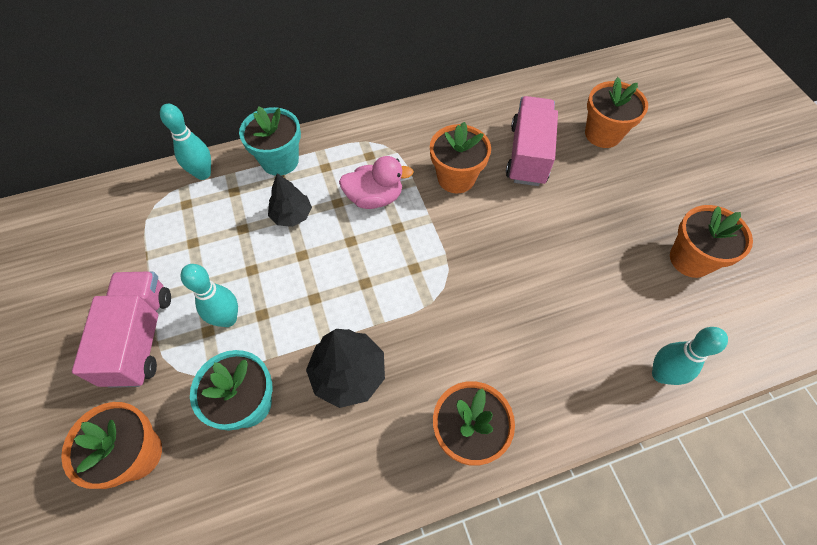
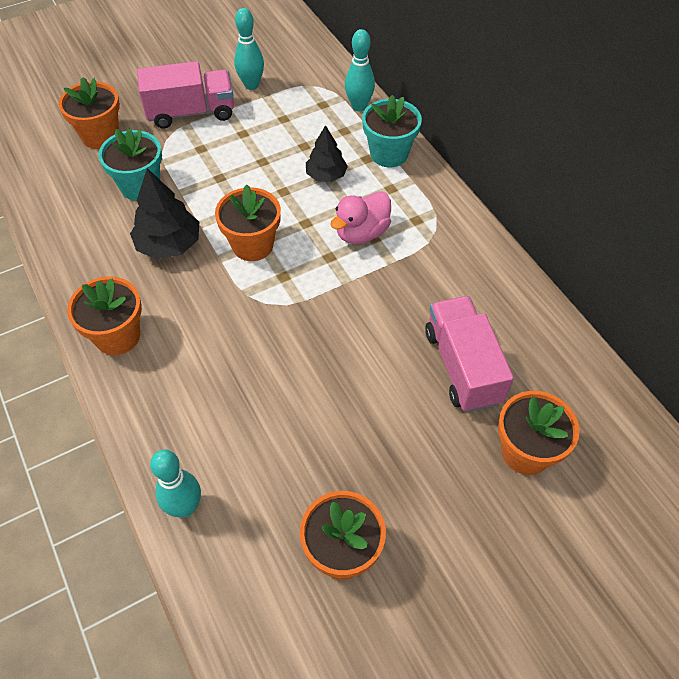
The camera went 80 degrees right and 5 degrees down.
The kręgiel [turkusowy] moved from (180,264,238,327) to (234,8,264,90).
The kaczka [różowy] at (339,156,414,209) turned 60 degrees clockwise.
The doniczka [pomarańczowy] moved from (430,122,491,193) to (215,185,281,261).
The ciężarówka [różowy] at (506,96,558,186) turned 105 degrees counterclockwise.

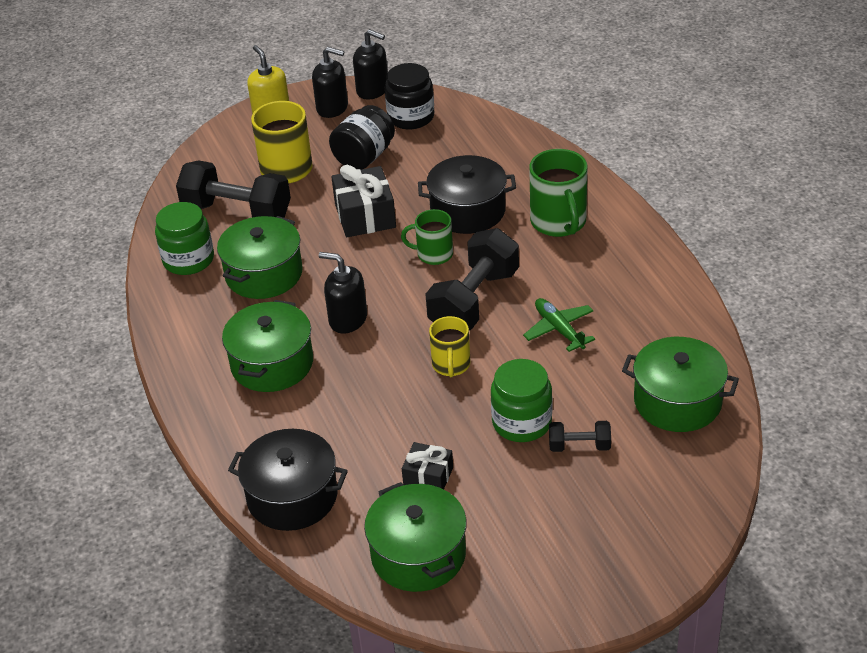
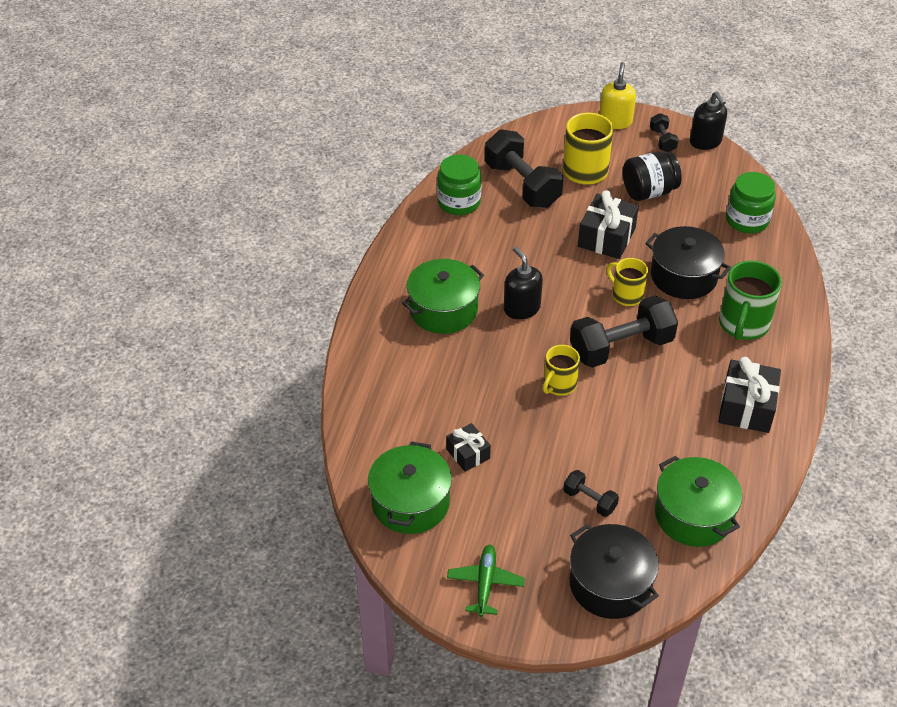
The camera went 35 degrees right and 5 degrees up.
The garnek [zielony] at (217,216,303,299) disappeared.
The garnek [czarny] moved from (228,429,348,531) to (570,524,659,619).
The dozownik mydła [czarny] at (312,47,348,118) was replaced by the hantel [czarny] at (650,113,678,152).
The słoik [czarny] at (385,63,434,129) disappeared.
The kubek [zielony] at (401,209,453,265) became the kubek [żółty] at (607,258,648,306).
The słoik [zielony] moved from (491,359,552,442) to (726,172,776,233).
The samolot [zielony] moved from (523,298,595,352) to (447,545,525,617).
The prezent [czarny] at (718,357,781,433) appeared.

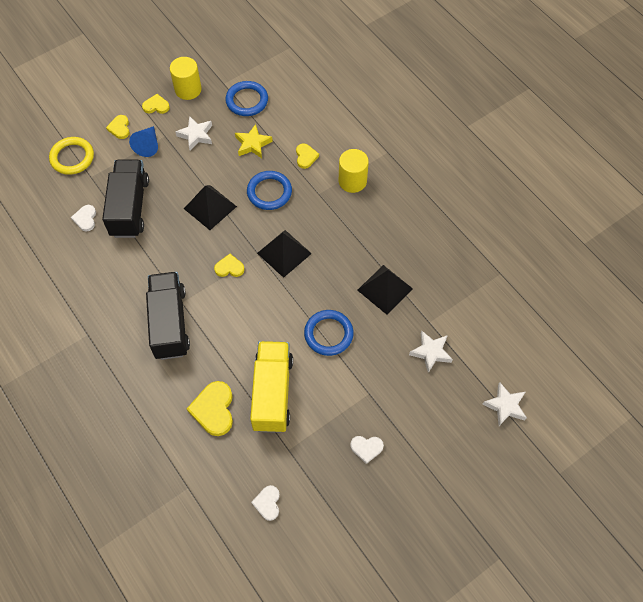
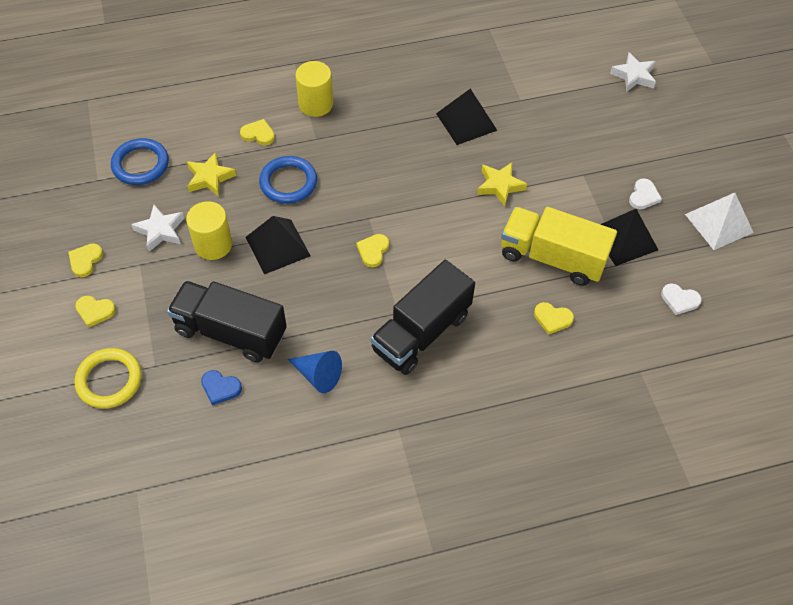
The camera went 70 degrees left and 5 degrees down.
The serce [biały] at (71,205,96,232) became the serce [niebieski] at (201,370,242,405).
The stożek [niebieski] moved from (129,126,158,157) to (288,351,342,393).
The ciężarówka [czarny] at (146,272,190,360) turned 60 degrees counterclockwise.
The walec [żółty] moved from (170,57,202,100) to (186,201,232,260).
The serce [żółty] at (187,381,233,436) changed to 0.59 times the size.
The piramida [czarny] moved from (257,230,312,278) to (600,209,658,266).
The pierścień [niebieski] at (304,310,354,356) was replaced by the gwiazda [żółty] at (477,163,527,206).
The gwiazda [biały] at (409,330,453,373) disappeared.
The piramida [biały] at (685,193,754,250) appeared.

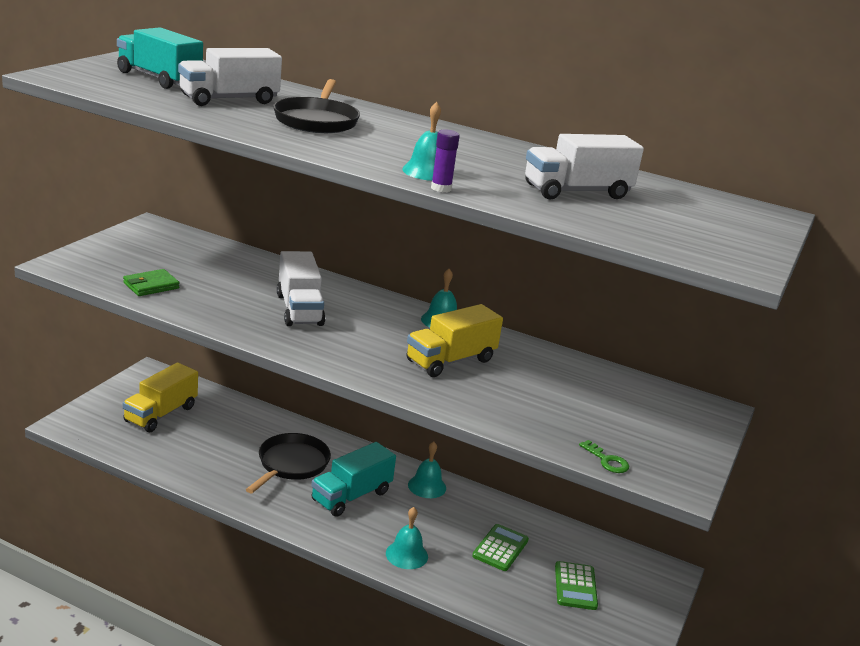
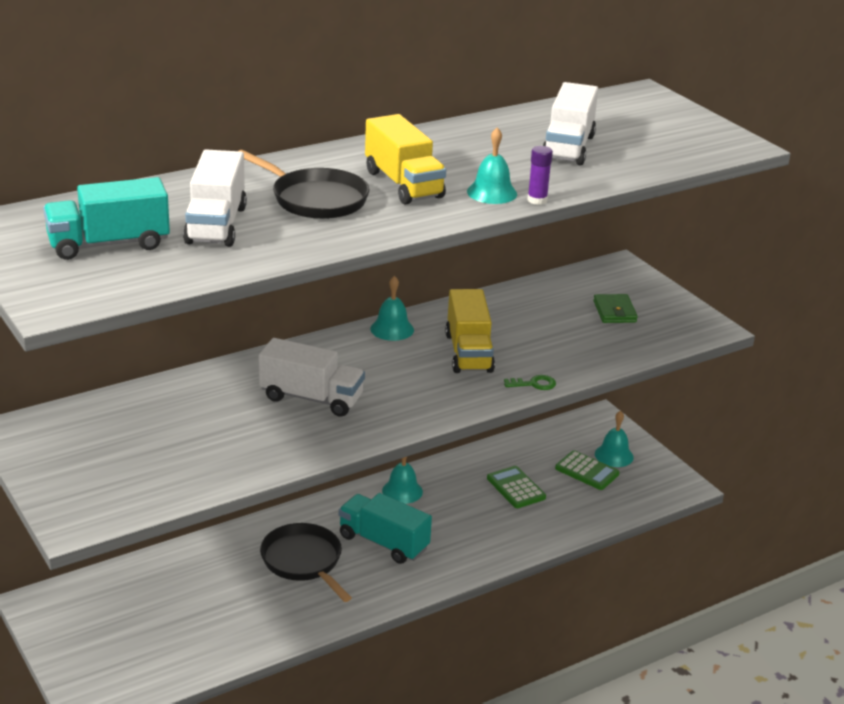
The camera went 55 degrees left and 5 degrees up.
The portfel [zielony] moved from (123,269,179,296) to (594,294,638,323).
The ciężarówka [żółty] moved from (123,362,198,432) to (365,114,446,205).
The ciężarówka [turkusowy] at (311,442,396,517) turned 135 degrees clockwise.
The dzwonek [turkusowy] moved from (386,507,428,569) to (595,411,634,467).
The klucz [zielony] moved from (579,440,629,473) to (504,375,556,390).

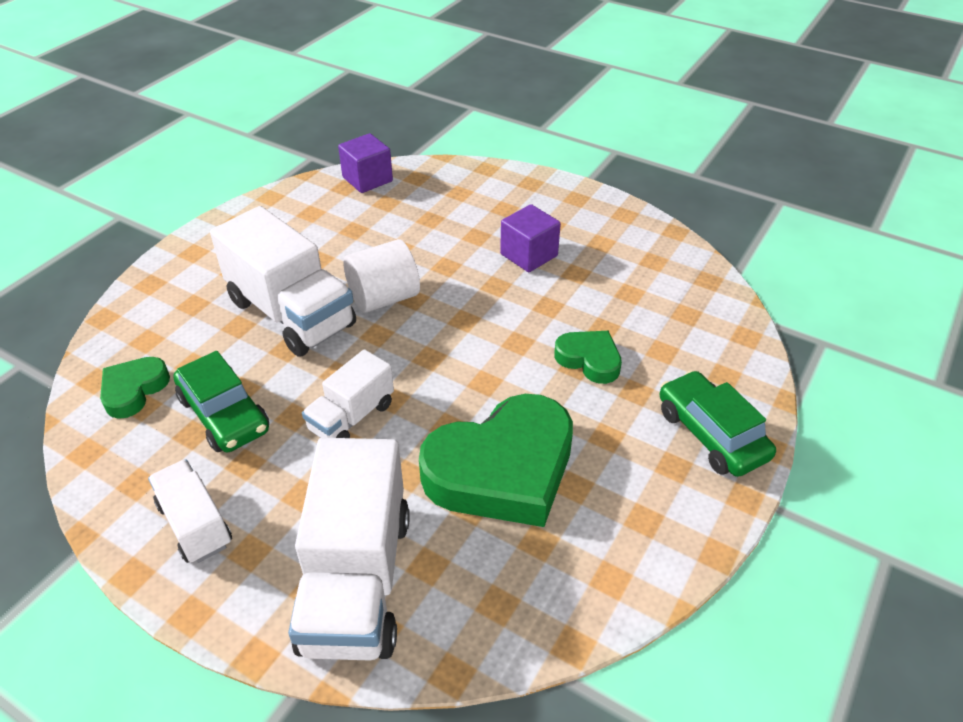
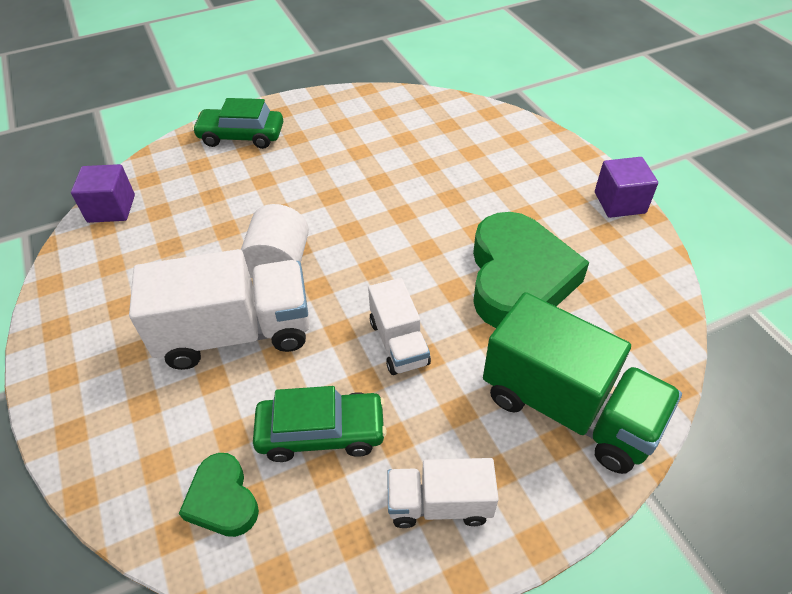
The camera went 55 degrees left and 5 degrees up.
The ciężarówka [biały] at (288,438,410,661) became the ciężarówka [zielony] at (483,292,682,474).
The sześcian [fioletowy] moved from (500,204,561,272) to (595,157,658,218).
The serce [zielony] at (554,331,622,384) disappeared.
The samochód [zielony] moved from (660,371,776,477) to (192,98,283,149).

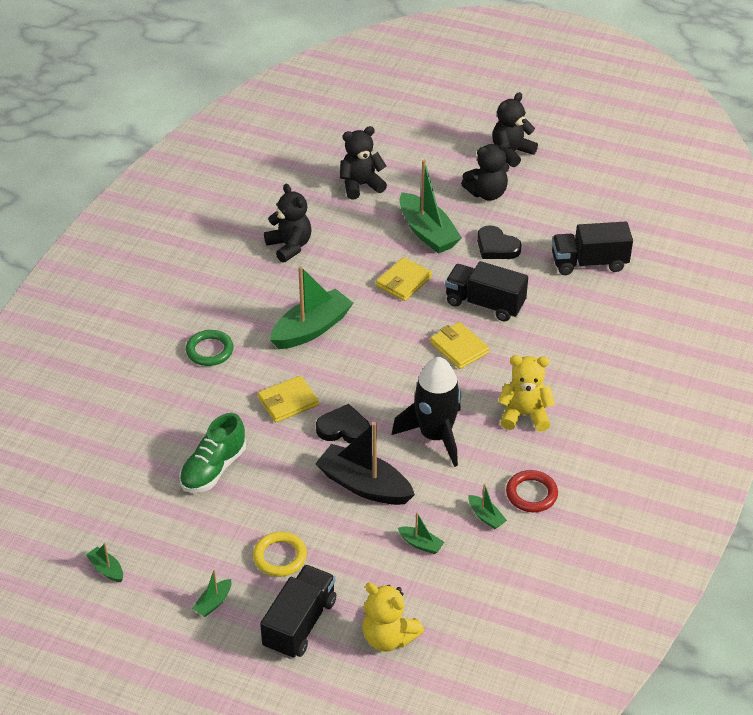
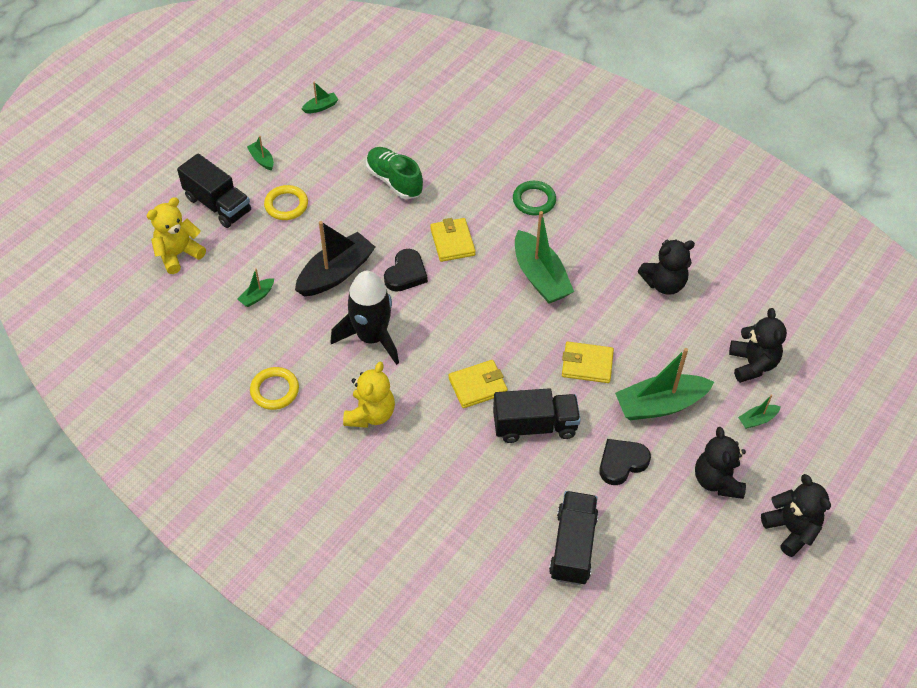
The camera went 105 degrees right and 10 degrees up.
The portfel [żółty] at (376,257,432,301) turned 45 degrees counterclockwise.
The ciężarówka [czarny] at (445,261,528,322) turned 45 degrees clockwise.
The łódka [zielony] moved from (468,483,507,529) to (738,395,781,429).
The pierścień [czerwony] at (506,470,558,512) became the pierścień [żółty] at (250,367,299,410).

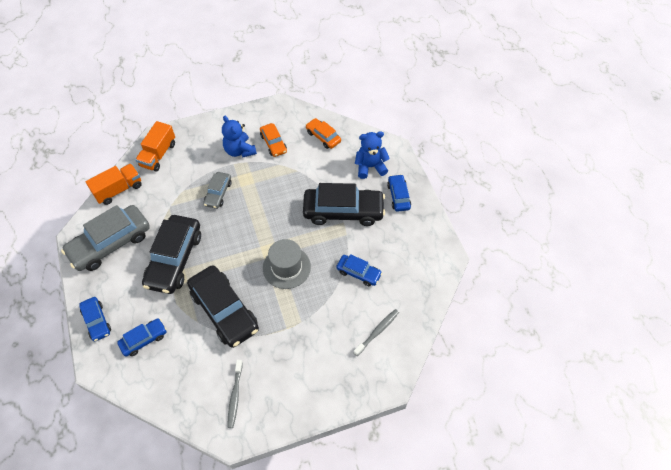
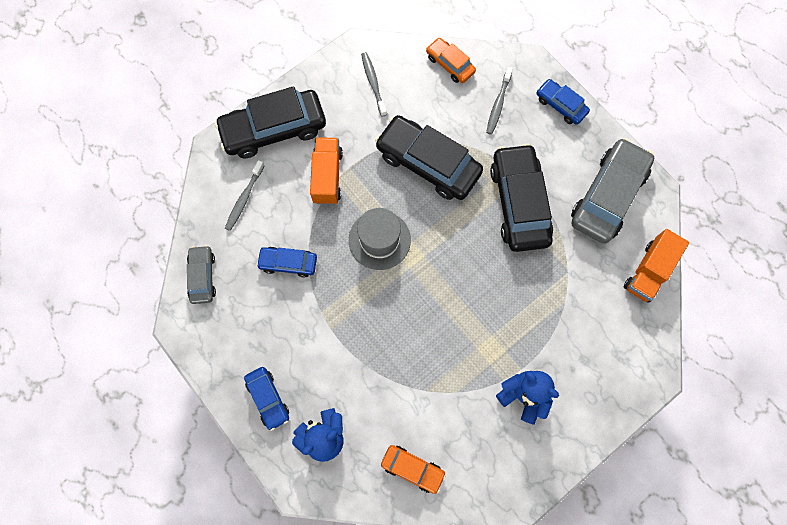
The camera went 160 degrees right and 15 degrees up.
The samochód [niebieski] at (117,318,167,356) was replaced by the szczoteczka do zębów [szary] at (486,67,513,135).
The ciężarówka [pomarańczowy] moved from (135,121,175,172) to (310,137,343,205).
The samochód [szary] moved from (203,172,232,209) to (187,245,216,304).
The samochód [pomarańczowy] moved from (260,123,287,157) to (426,38,476,83).
The samochód [czarny] moved from (303,183,385,226) to (215,86,326,158).

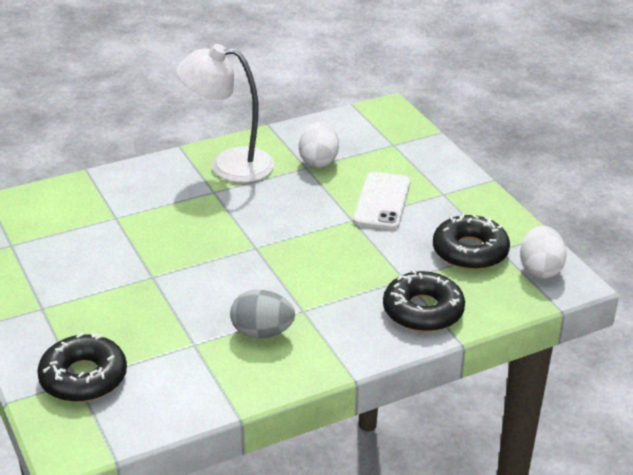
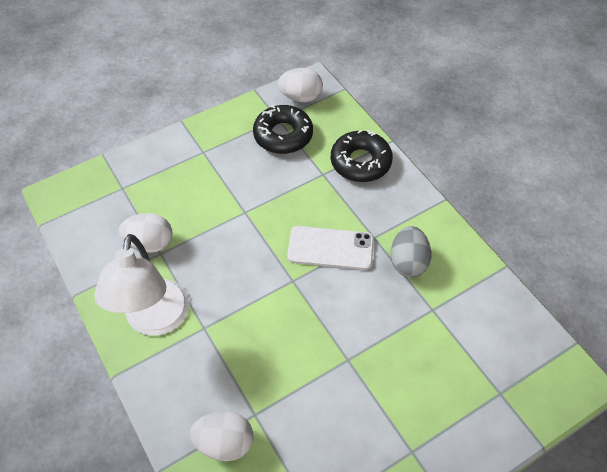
The camera went 95 degrees left and 20 degrees up.
The donut [czarny] at (37,332,127,402) disappeared.
The telefon [biały] moved from (353,172,411,230) to (287,226,374,270).
The jajko [biały] at (190,411,254,461) appeared.

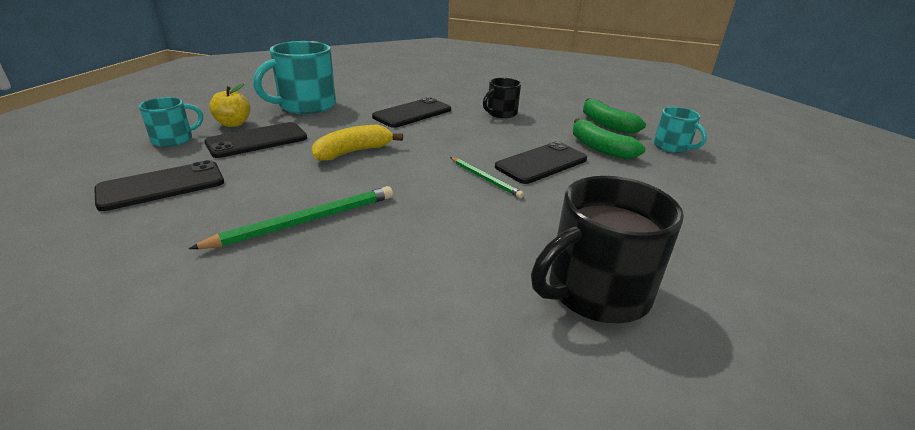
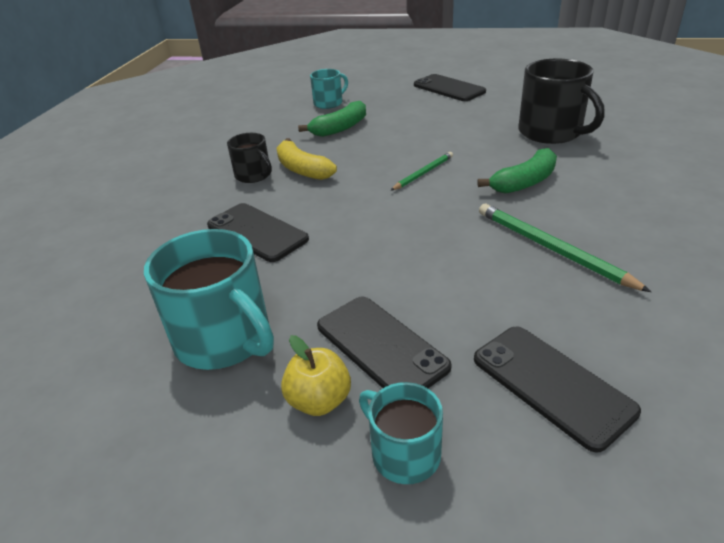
The camera went 90 degrees left and 5 degrees up.
The banan [żółty] moved from (312,125,403,161) to (276,138,337,180).
The telefon [czarny] moved from (495,141,587,184) to (414,74,486,101).
The banan [zielony] moved from (583,98,646,134) to (477,148,557,194).

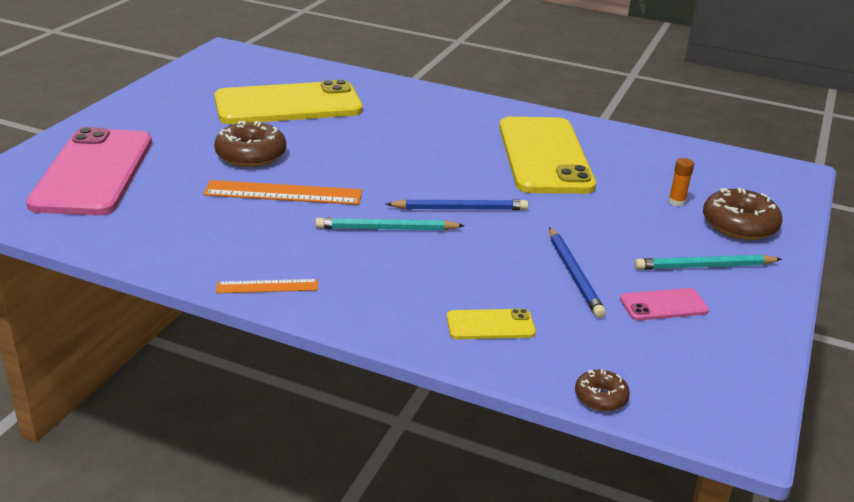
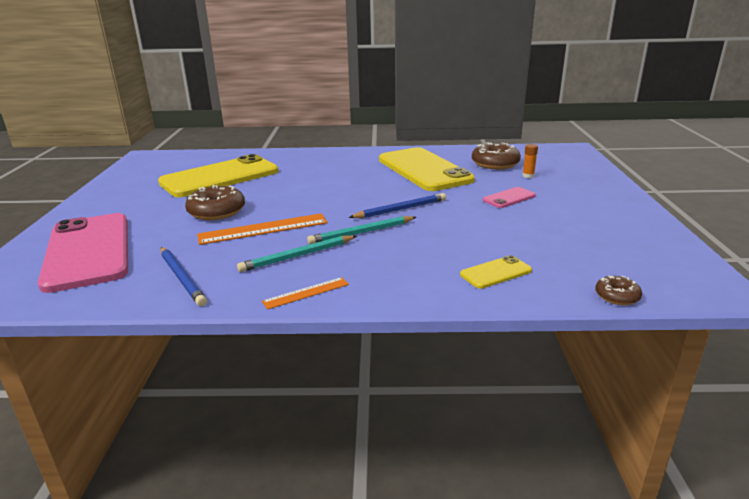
The camera went 20 degrees left and 5 degrees down.
The ołówek [niebieski] moved from (549,227,606,318) to (161,247,207,306).
The telefon [różowy] moved from (620,288,709,320) to (483,187,536,208).
The ołówek [turkusowy] moved from (634,255,782,270) to (237,235,357,272).
The donut [brązowy] moved from (703,188,782,240) to (472,142,521,169).

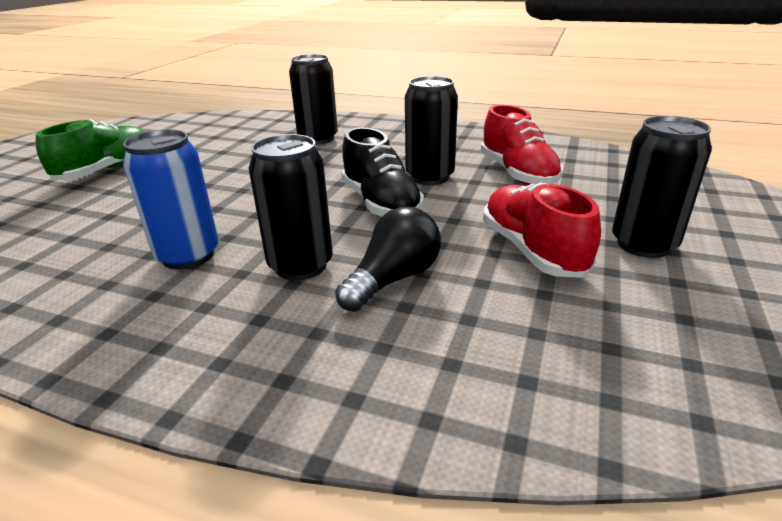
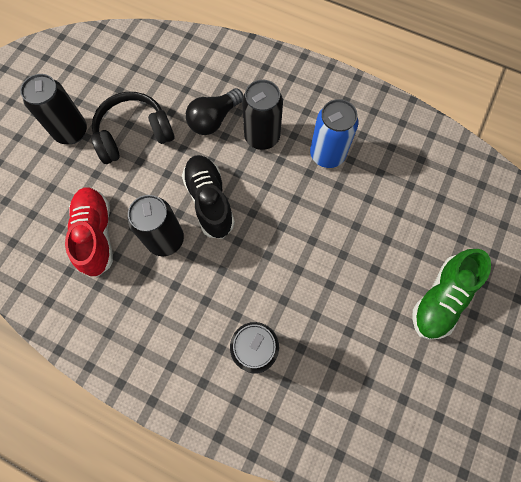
The camera went 175 degrees left and 40 degrees up.
The but [czerwony] at (483,182,601,278) was replaced by the słuchawki [czarny] at (91,92,174,164).

